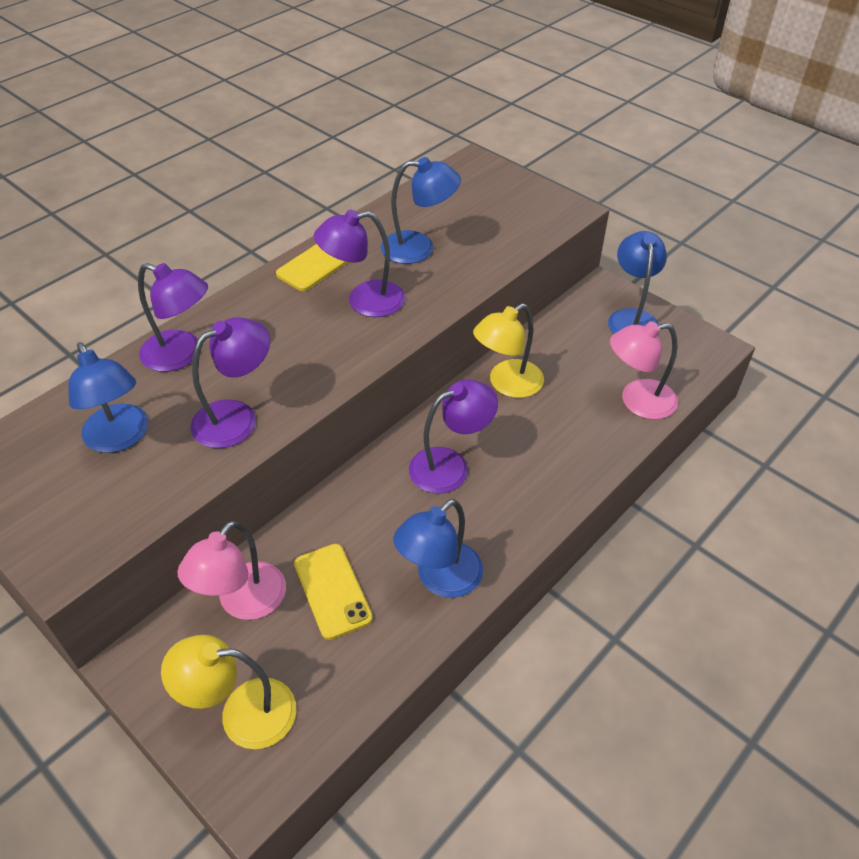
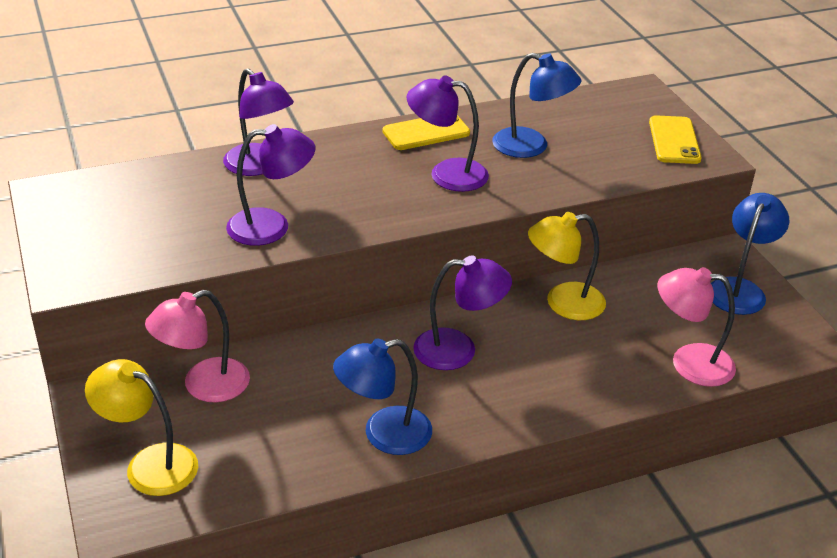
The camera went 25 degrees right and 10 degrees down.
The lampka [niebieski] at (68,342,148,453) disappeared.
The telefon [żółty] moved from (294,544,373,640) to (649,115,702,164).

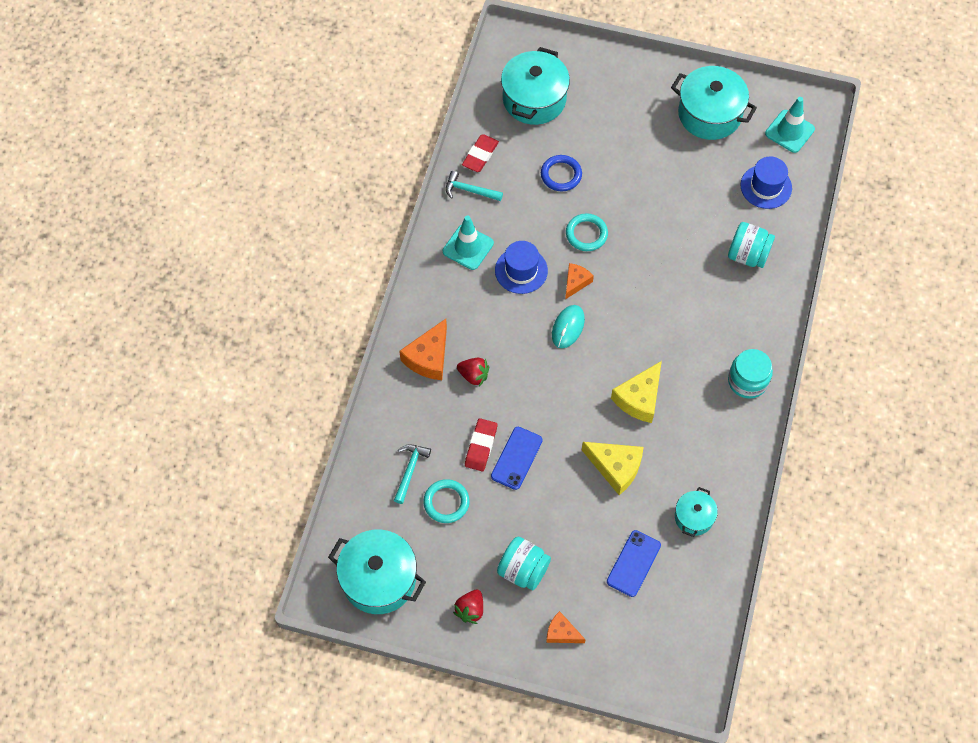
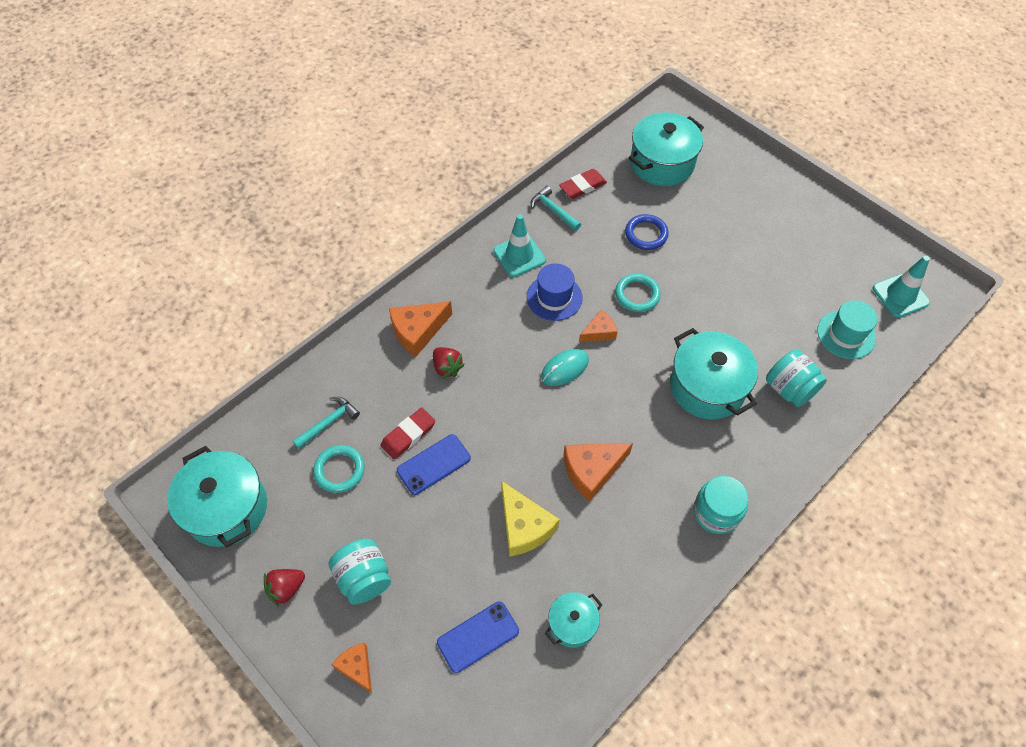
The camera went 30 degrees right and 5 degrees down.
The ser [żółty] at (611,361,662,423) became the ser [pomarańczowy] at (563,443,633,502).
The garnek [turkusowy] moved from (671,66,757,140) to (670,328,758,420).
The kapelusz [niebieski] at (741,157,792,209) became the kapelusz [turkusowy] at (817,300,877,359).

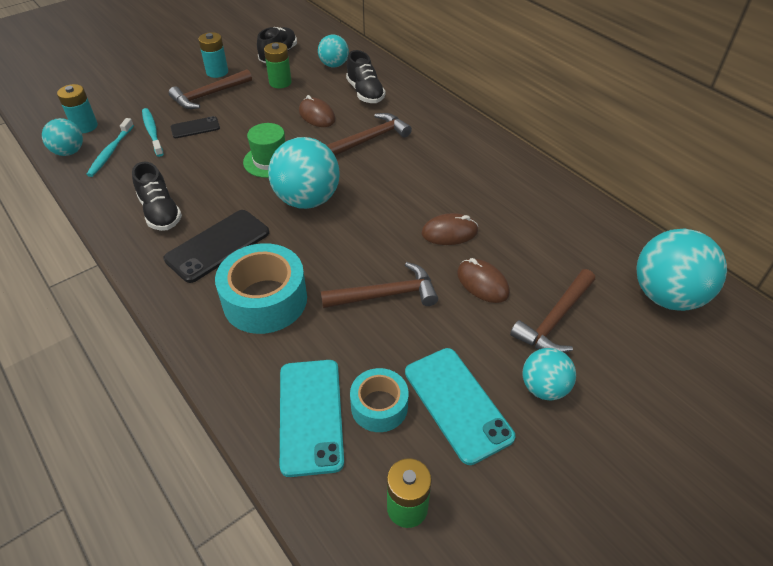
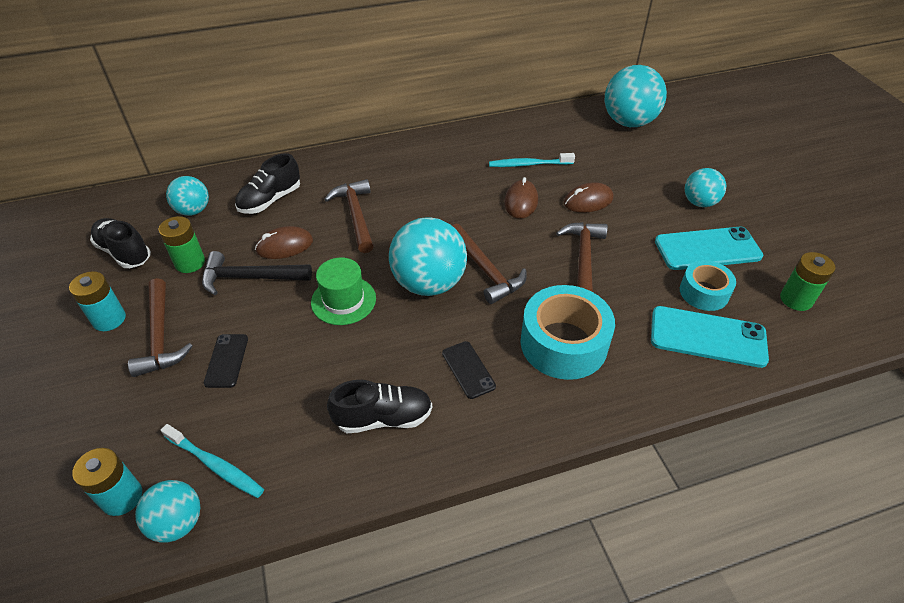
The camera went 70 degrees left and 0 degrees up.
The szczoteczka do zębów [turkusowy] moved from (142,108,164,157) to (489,153,575,167).
The telefon [czarny] at (164,210,269,283) changed to 0.56 times the size.
The but [czarny] at (346,50,385,103) turned 135 degrees clockwise.
The młotek [brązowy] moved from (510,269,595,353) to (452,224,526,304).
The młotek [czarny] at (202,251,312,295) appeared.

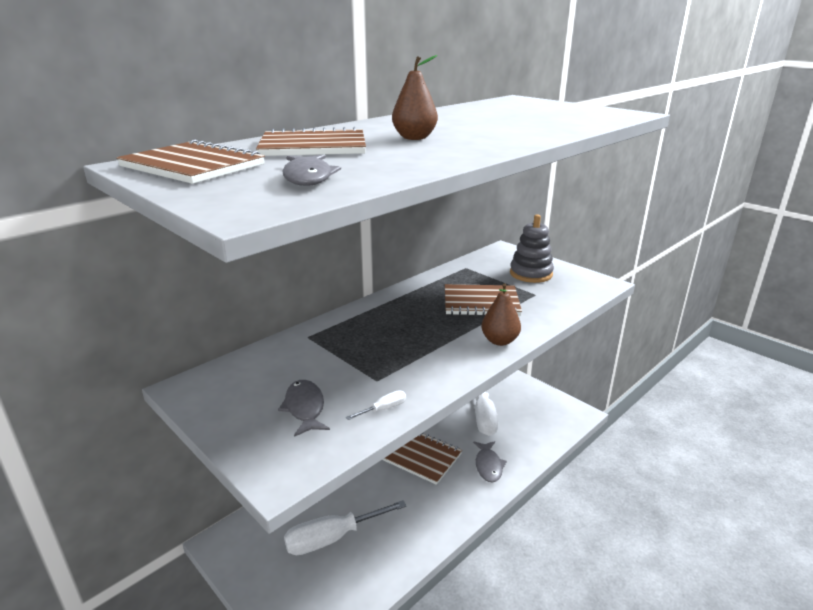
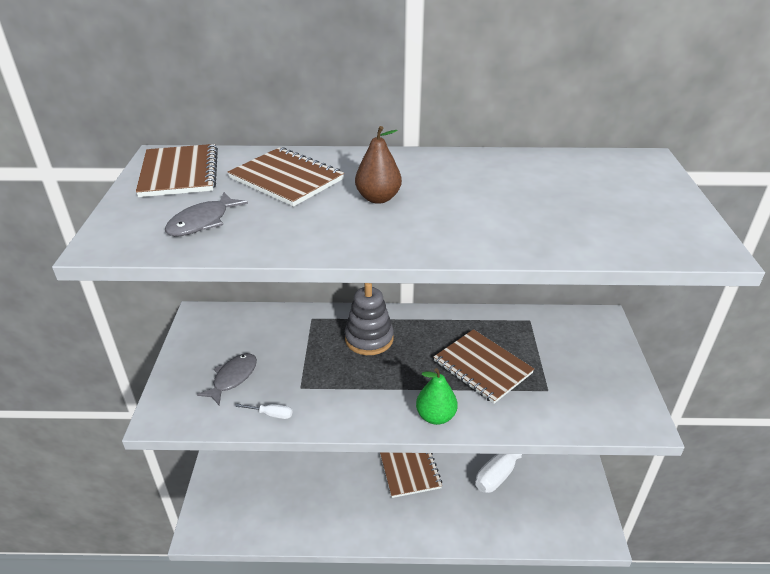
The camera went 45 degrees right and 10 degrees up.
The śrubokręt [biały] at (284,500,407,555) disappeared.
The ryba [szary] at (473,441,507,482) disappeared.
The gruszka [brązowy] at (481,283,521,346) became the gruszka [zielony] at (416,368,458,425).
The zabawka nakładanka [szary] moved from (510,214,554,283) to (345,283,394,355).

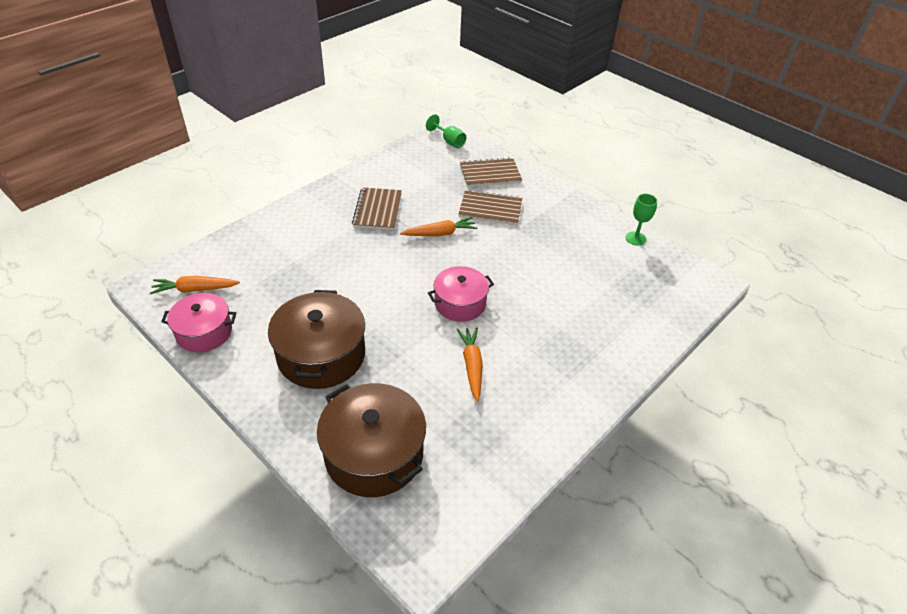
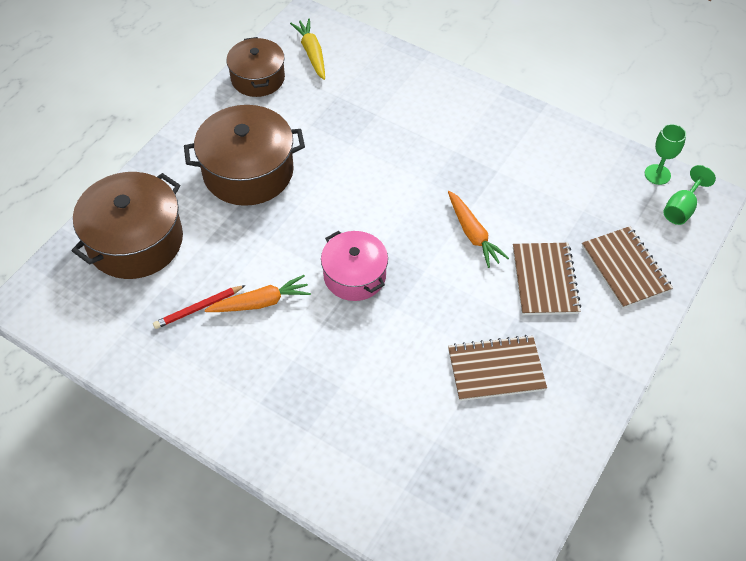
The camera went 80 degrees right and 10 degrees up.
The marchewka [pomarańczowy] at (150,276,240,294) became the marchewka [żółty] at (290,18,325,80).
The garnek [różowy] at (161,293,236,352) became the garnek [brązowy] at (226,37,285,97).
The zeszyt [brązowy] moved from (352,187,402,230) to (448,335,547,401).
The kielich [zielony] moved from (625,194,657,246) to (645,124,686,185).
The ołówek [czerwony] at (153,285,246,329) appeared.

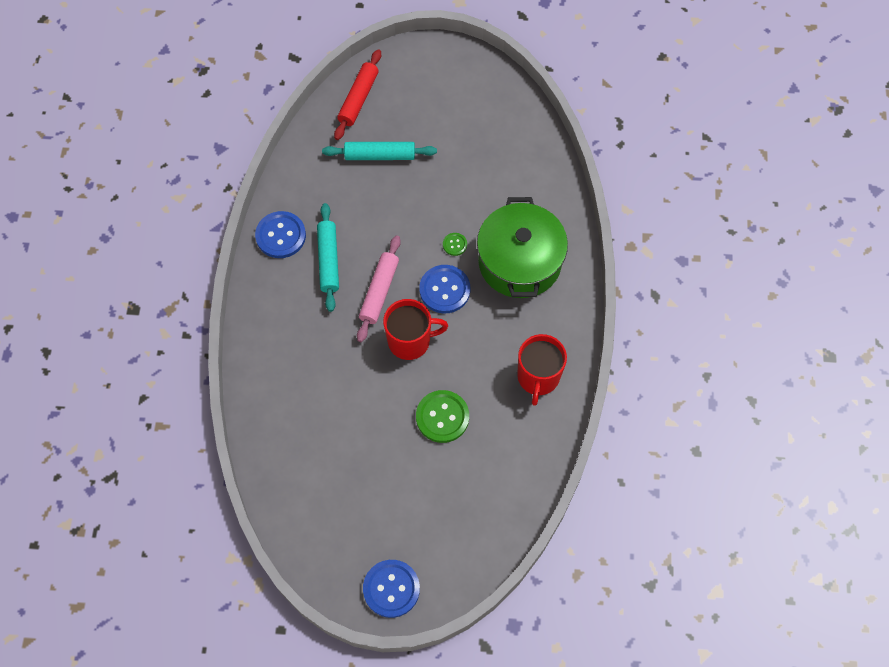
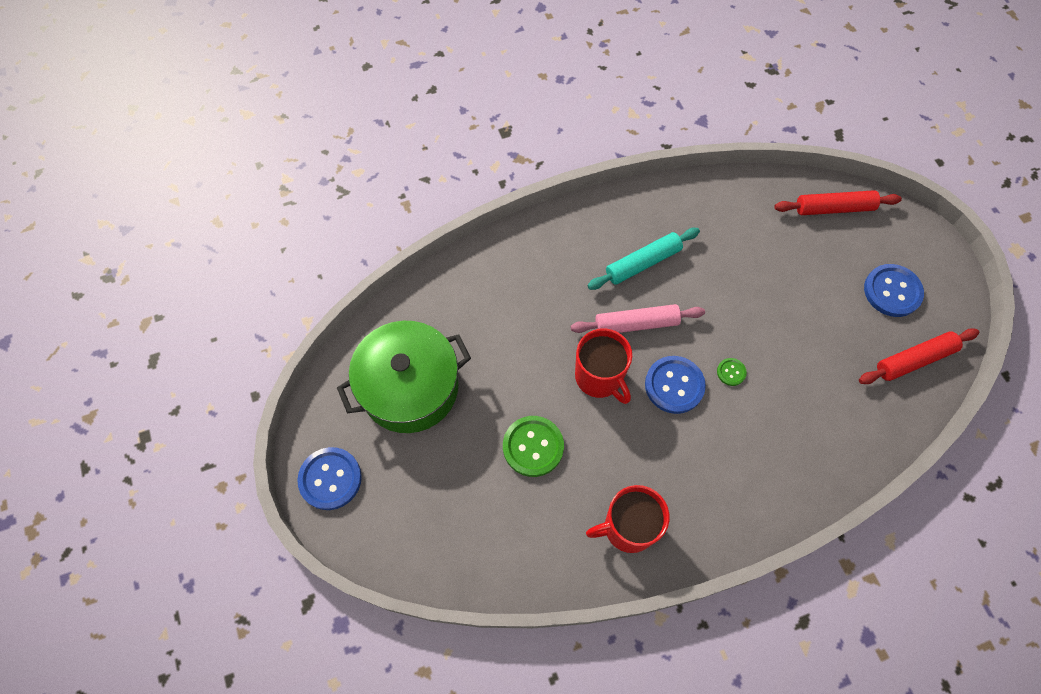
The camera went 65 degrees right and 0 degrees up.
The guzik [niebieski] moved from (255,211,306,258) to (864,264,924,317).
The wałek do ciasta [turkusowy] at (322,142,437,160) disappeared.
The garnek [zielony] moved from (477,197,568,298) to (337,321,471,433).
The wałek do ciasta [czerwony] at (859,328,979,384) appeared.

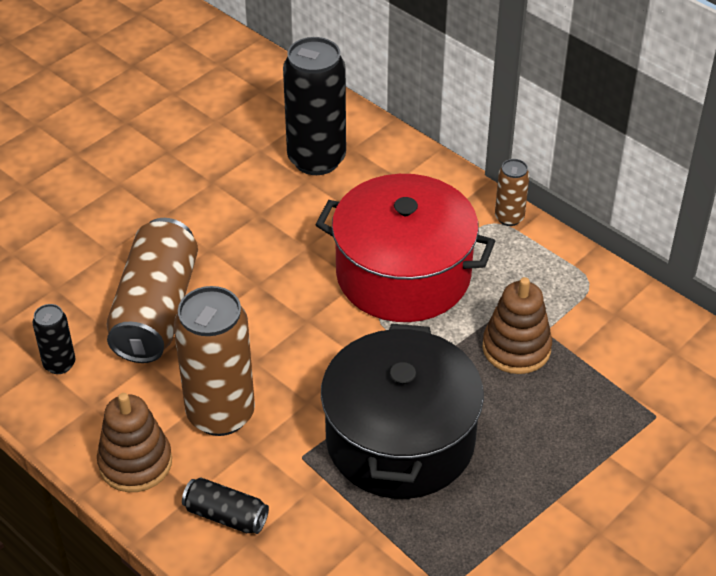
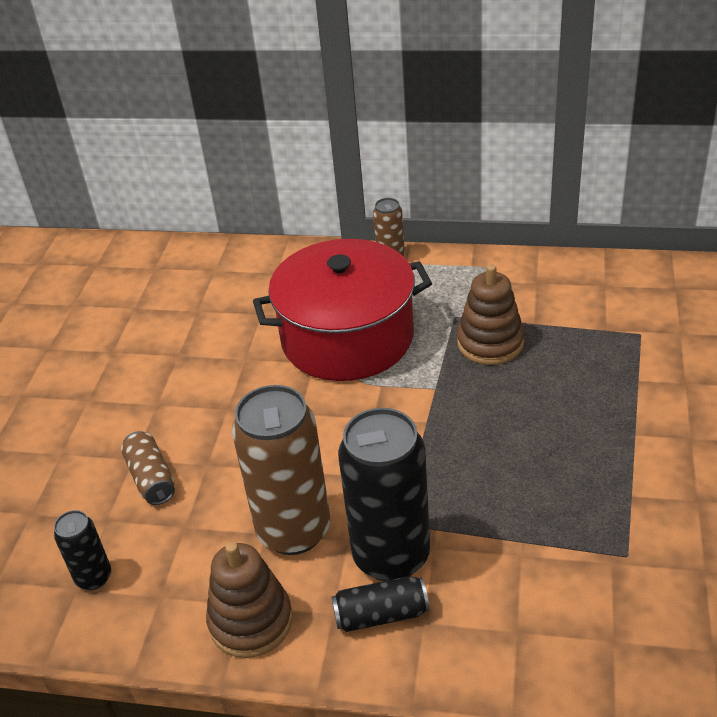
The camera went 30 degrees left and 5 degrees down.
The puszka [brązowy] at (106,218,198,363) changed to 0.49 times the size.
The puszka [czarny] moved from (283,37,346,175) to (338,408,430,581).
The garnek [czarny] at (321,324,484,499) disappeared.

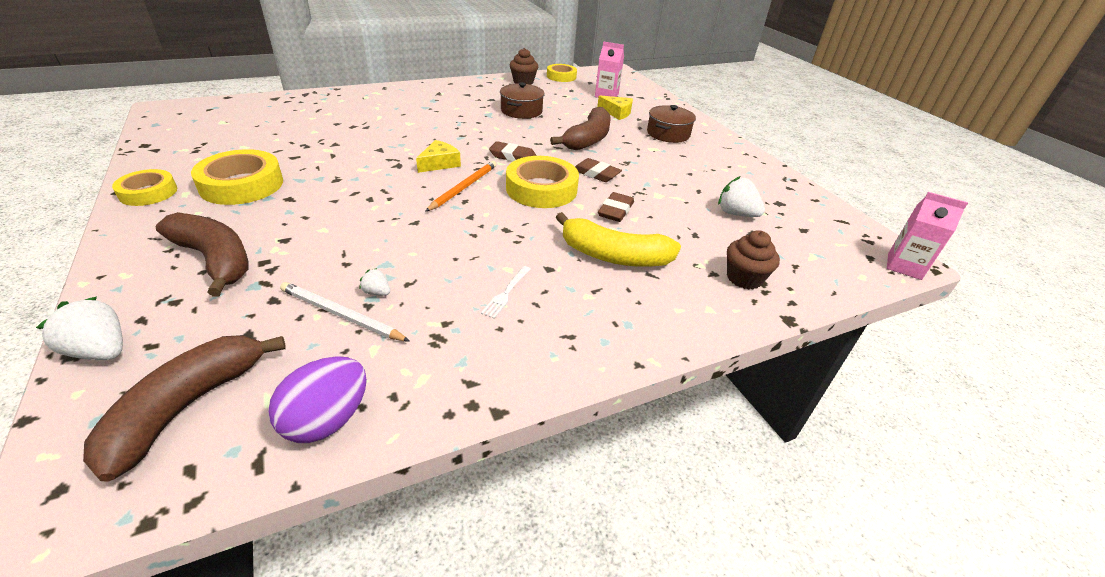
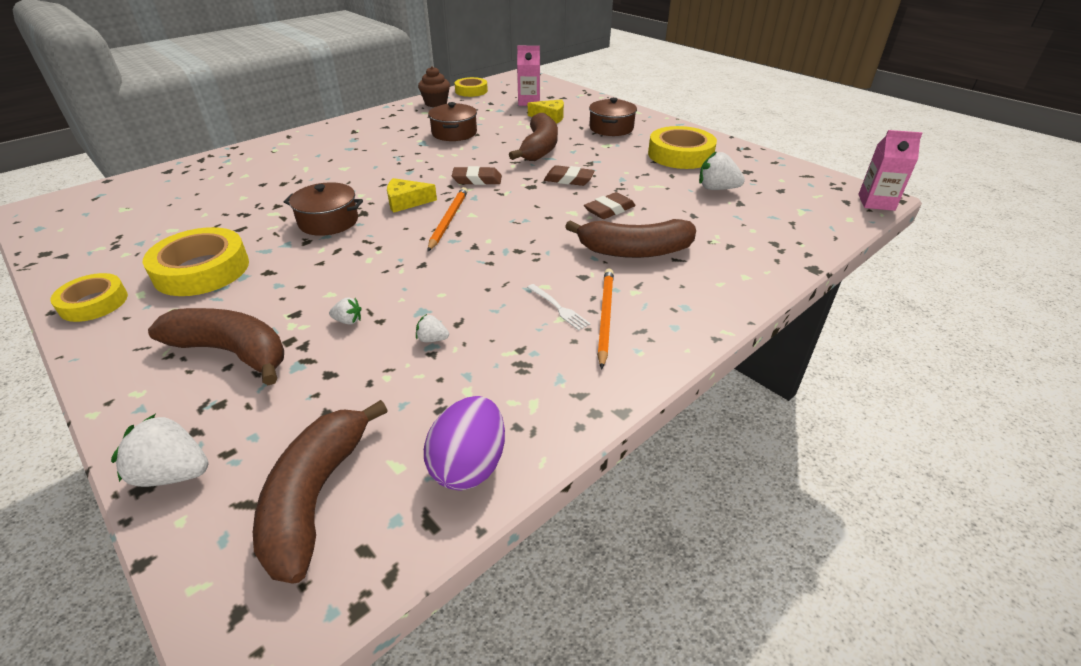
The camera went 15 degrees left and 0 degrees up.
The ołówek [biały] at (280,282,410,342) disappeared.
The ser [żółty] at (416,140,461,173) turned 120 degrees counterclockwise.
The widelec [biały] at (481,266,531,319) turned 45 degrees counterclockwise.
The taśma klejąca [żółty] moved from (506,156,579,208) to (648,126,717,169).
The banan [żółty] at (555,212,681,267) became the banan [brązowy] at (565,219,696,258).
The gumka do mazania [brązowy] at (598,192,634,222) turned 45 degrees clockwise.
The muffinka [brązowy] at (727,230,780,289) disappeared.
The garnek [brązowy] at (284,182,363,236) appeared.
The truskawka [biały] at (329,297,362,325) appeared.
The ołówek [pomarańczowy] at (597,268,614,369) appeared.

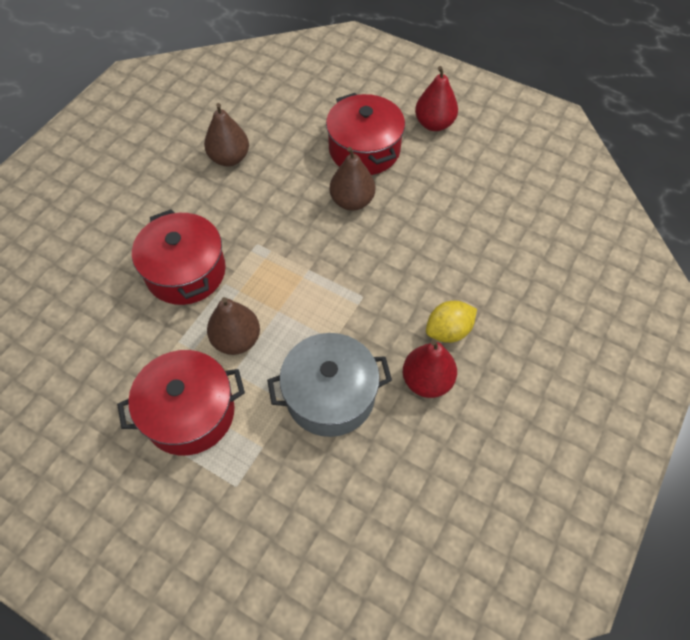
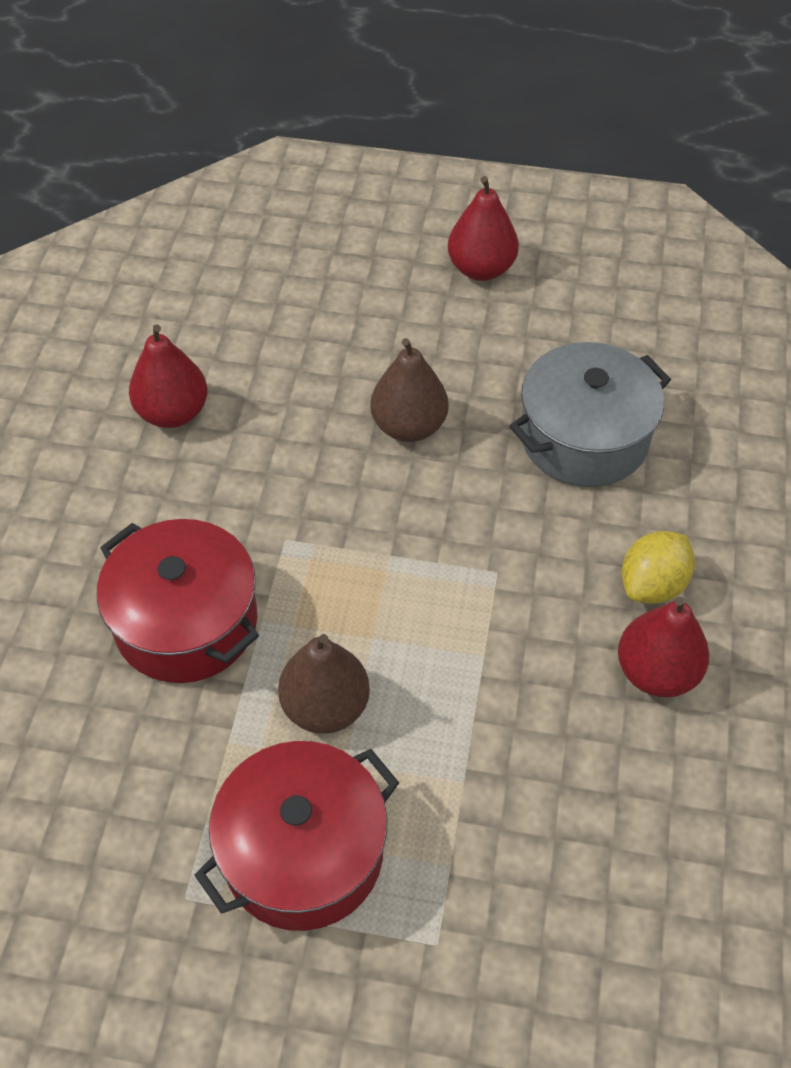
The camera went 20 degrees left and 5 degrees down.
The gruszka [brązowy] at (204,103,249,166) became the gruszka [czerwony] at (129,324,207,428).
The garnek [szary] moved from (267,333,392,437) to (509,342,671,487).
The garnek [czerwony] at (326,93,405,175) disappeared.

